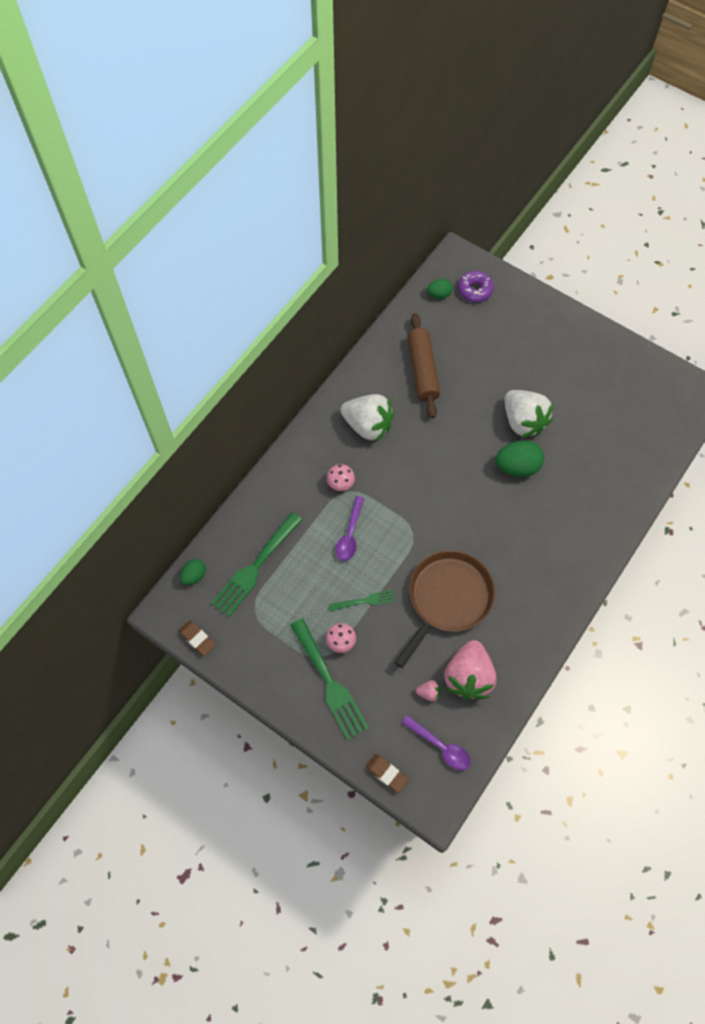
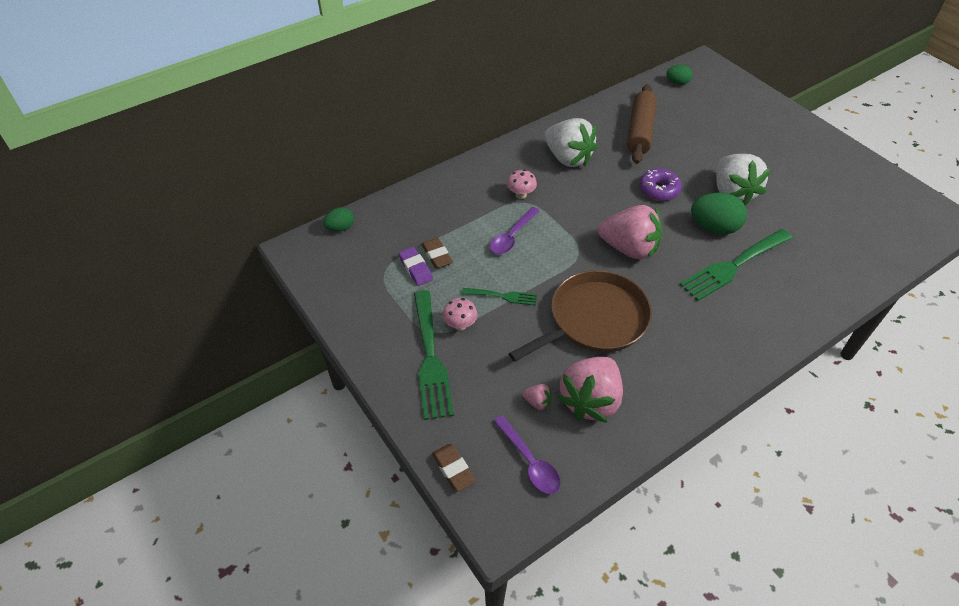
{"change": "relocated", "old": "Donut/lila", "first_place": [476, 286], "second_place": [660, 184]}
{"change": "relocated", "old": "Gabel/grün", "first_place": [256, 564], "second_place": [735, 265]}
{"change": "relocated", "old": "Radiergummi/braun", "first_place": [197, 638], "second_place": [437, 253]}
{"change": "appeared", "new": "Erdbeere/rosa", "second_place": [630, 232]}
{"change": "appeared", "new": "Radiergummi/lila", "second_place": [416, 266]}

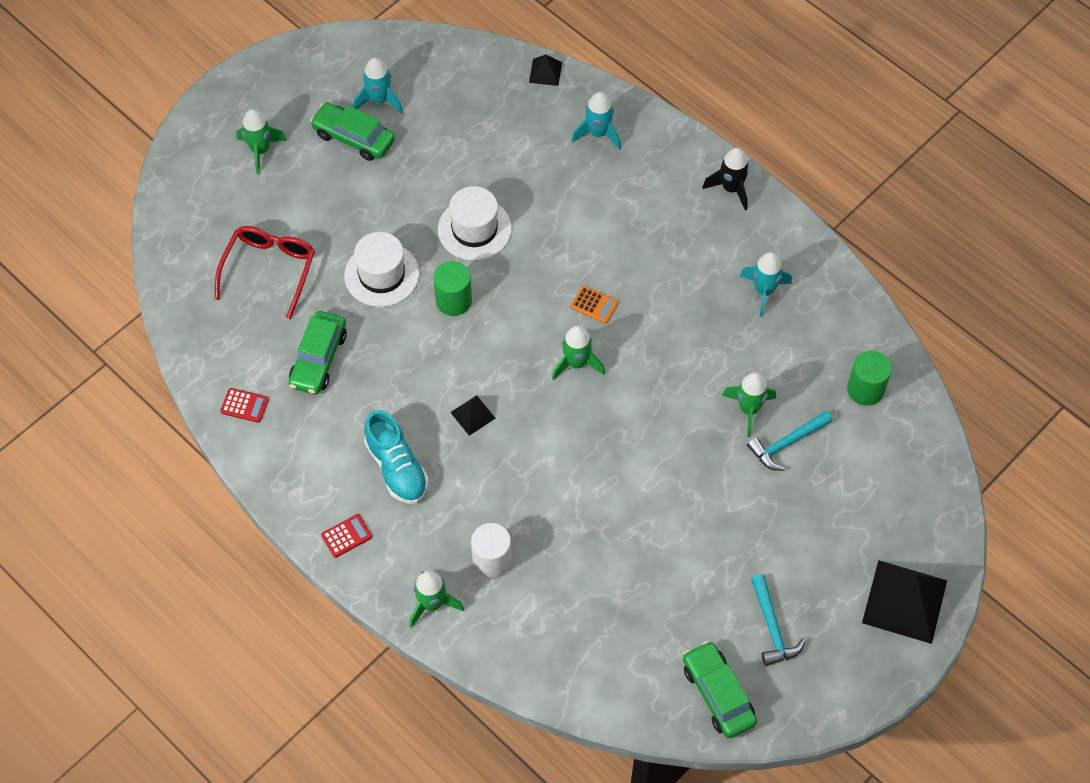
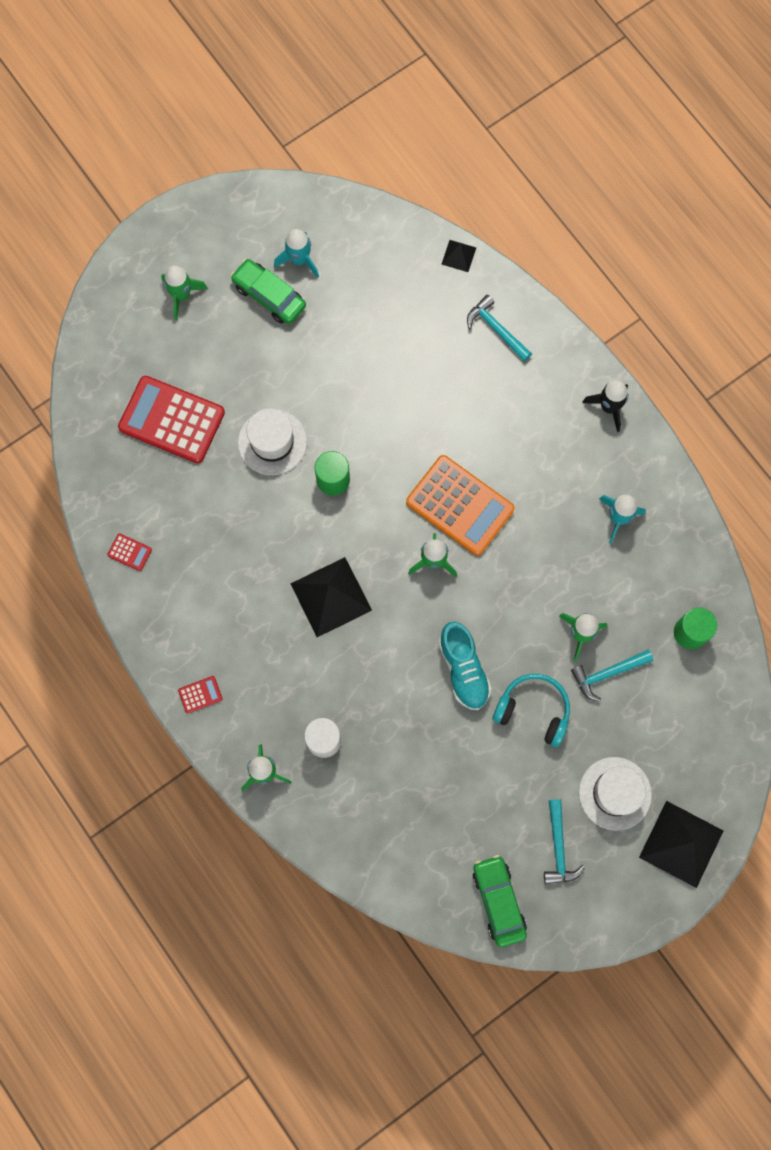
{"change": "exchanged", "old": "Rakete/türkis", "new": "Hammer/türkis", "first_place": [596, 121], "second_place": [499, 328]}
{"change": "relocated", "old": "Hut/weiß", "first_place": [475, 223], "second_place": [615, 794]}
{"change": "exchanged", "old": "Brille/rot", "new": "Taschenrechner/rot", "first_place": [265, 272], "second_place": [171, 419]}
{"change": "size", "old": "Taschenrechner/orange", "first_place": [594, 305], "second_place": [460, 505], "factor": 2.46}
{"change": "missing", "old": "Auto/grün", "first_place": [318, 352]}
{"change": "size", "old": "Pyramide/schwarz", "first_place": [473, 415], "second_place": [331, 597], "factor": 2.07}
{"change": "relocated", "old": "Schuh/türkis", "first_place": [396, 457], "second_place": [465, 666]}
{"change": "appeared", "new": "Kopfhörer/türkis", "second_place": [531, 710]}

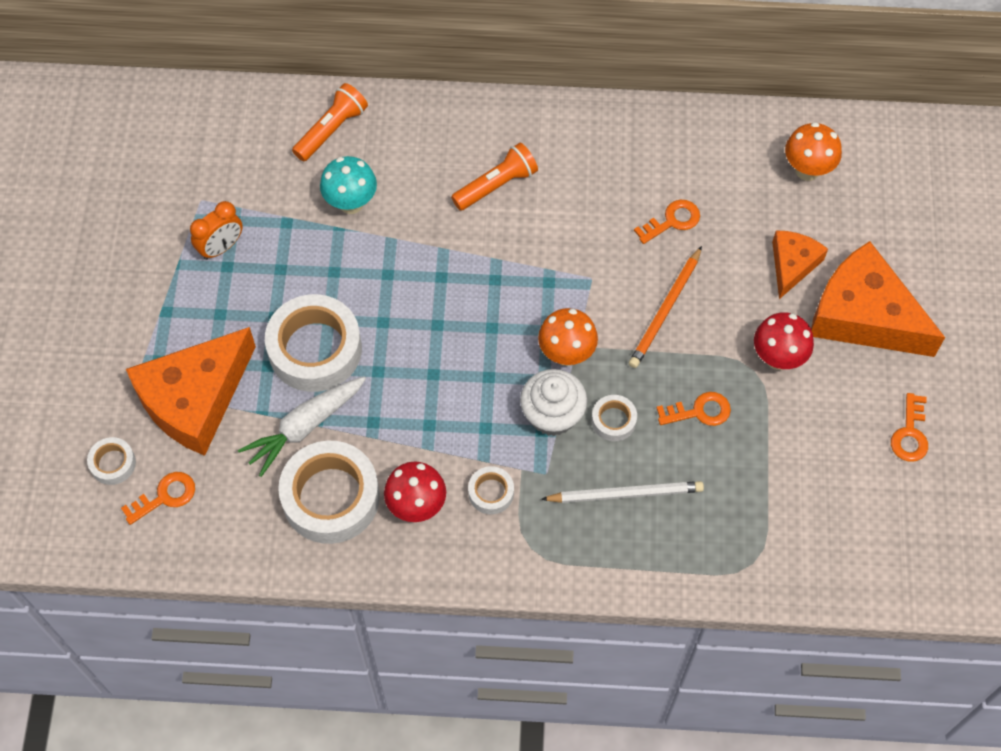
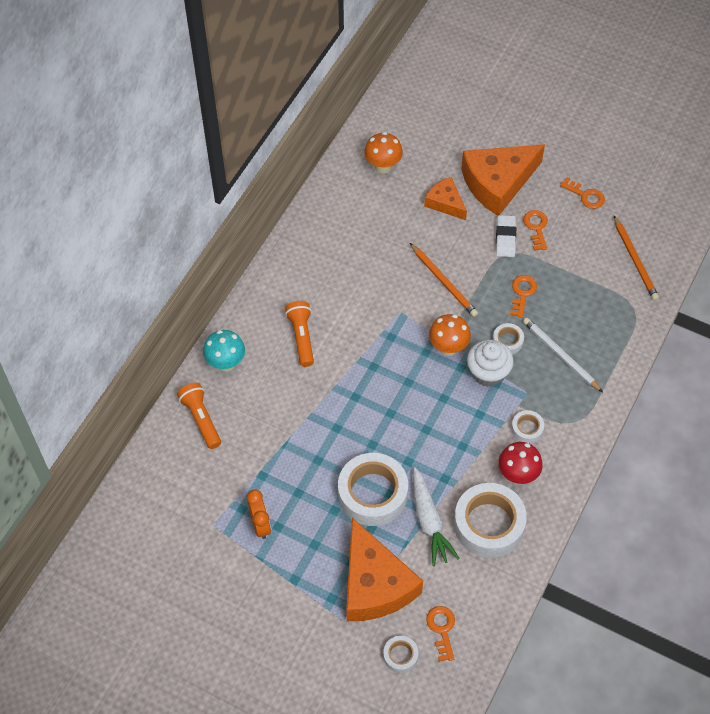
{"change": "relocated", "old": "Pilz/türkis", "first_place": [348, 185], "second_place": [224, 351]}
{"change": "relocated", "old": "Schlüssel/orange", "first_place": [667, 222], "second_place": [535, 230]}
{"change": "exchanged", "old": "Pilz/rot", "new": "Radiergummi/weiß", "first_place": [784, 341], "second_place": [506, 236]}
{"change": "spun", "old": "Bleistift/weiß", "first_place": [622, 492], "second_place": [563, 355], "degrees": -60}
{"change": "appeared", "new": "Bleistift/orange", "second_place": [636, 258]}

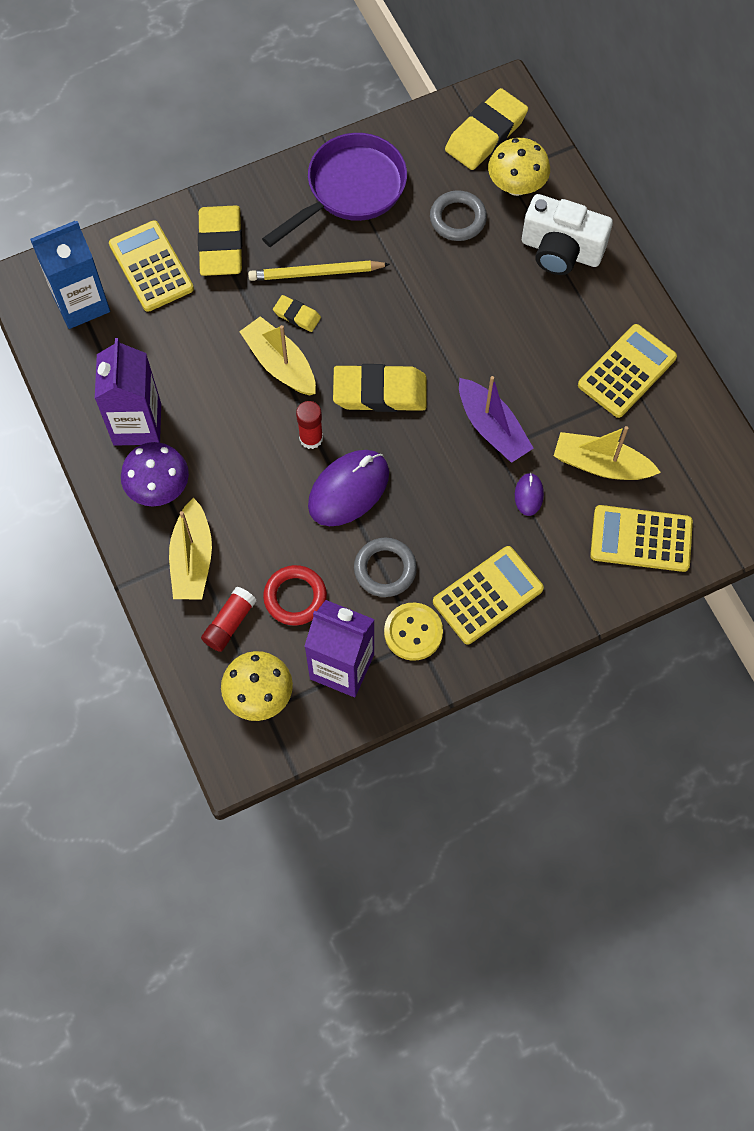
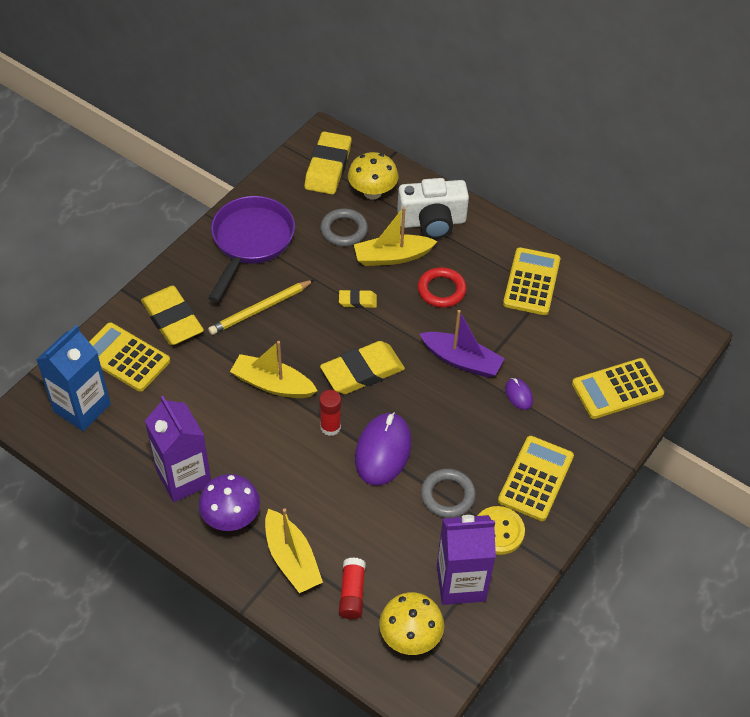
{"change": "relocated", "old": "Radiergummi/gelb", "first_place": [297, 313], "second_place": [358, 298]}
{"change": "relocated", "old": "Boot/gelb", "first_place": [607, 453], "second_place": [396, 236]}
{"change": "relocated", "old": "Ring/rot", "first_place": [295, 595], "second_place": [442, 287]}

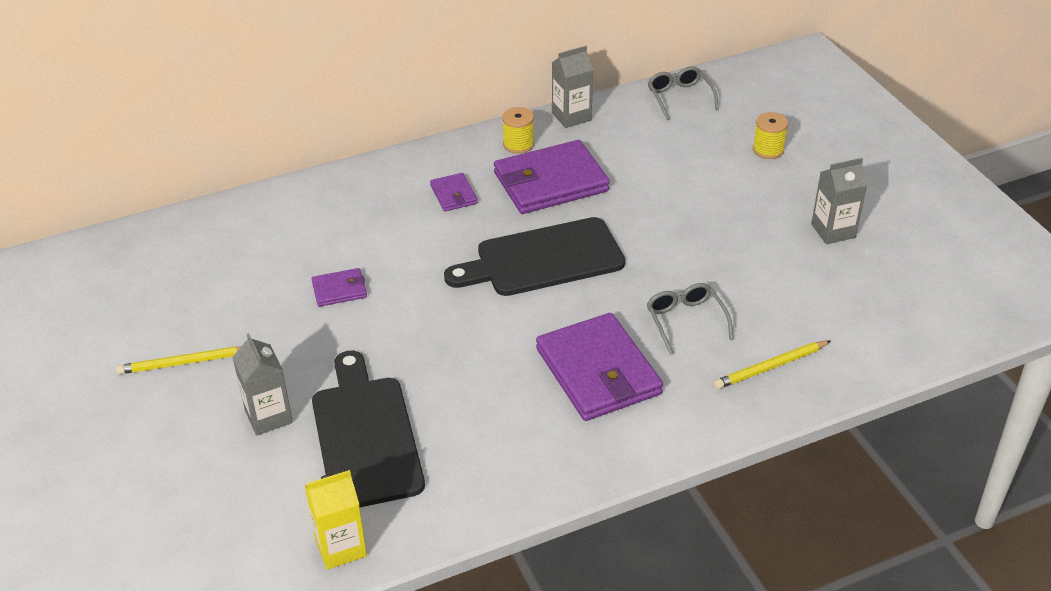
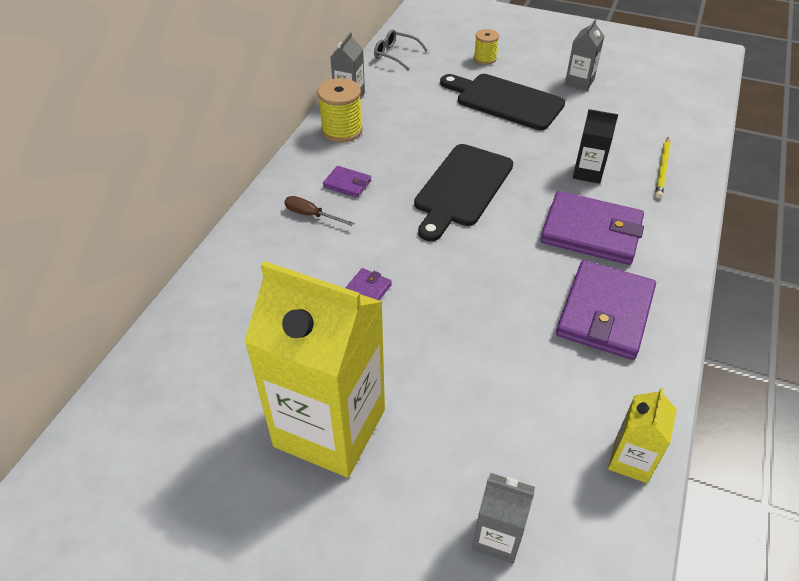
{"change": "size", "old": "Garnrolle/gelb", "first_place": [518, 130], "second_place": [340, 110], "factor": 1.6}
{"change": "relocated", "old": "Geldbörse/lila", "first_place": [552, 177], "second_place": [606, 310]}
{"change": "exchanged", "old": "Brille/grau", "new": "Getränkekarton/schwarz", "first_place": [690, 319], "second_place": [595, 146]}
{"change": "relocated", "old": "Getränkekarton/grau", "first_place": [263, 384], "second_place": [503, 518]}
{"change": "exchanged", "old": "Bleistift/gelb", "new": "Getränkekarton/gelb", "first_place": [178, 360], "second_place": [314, 369]}
{"change": "relocated", "old": "Schneidebrett/schwarz", "first_place": [368, 429], "second_place": [502, 102]}
{"change": "appeared", "new": "Schraubenzieher/braun", "second_place": [319, 211]}

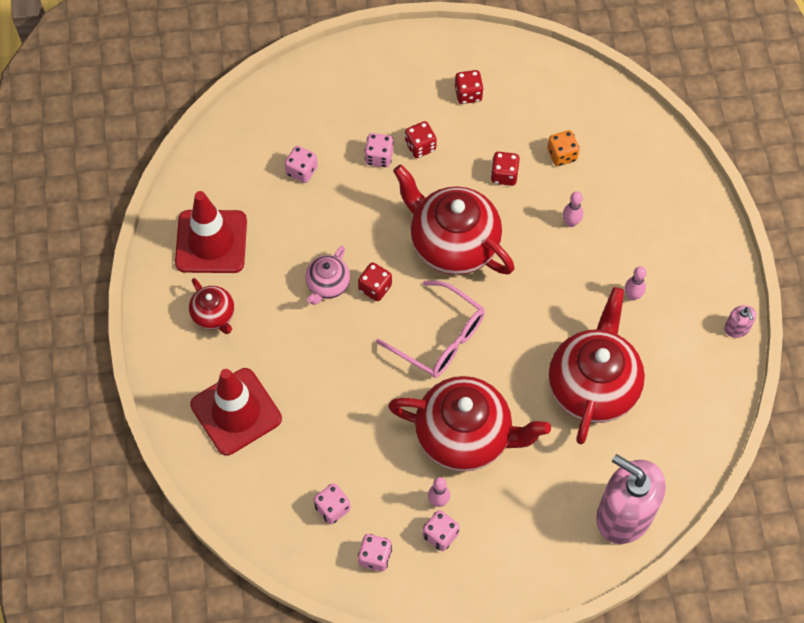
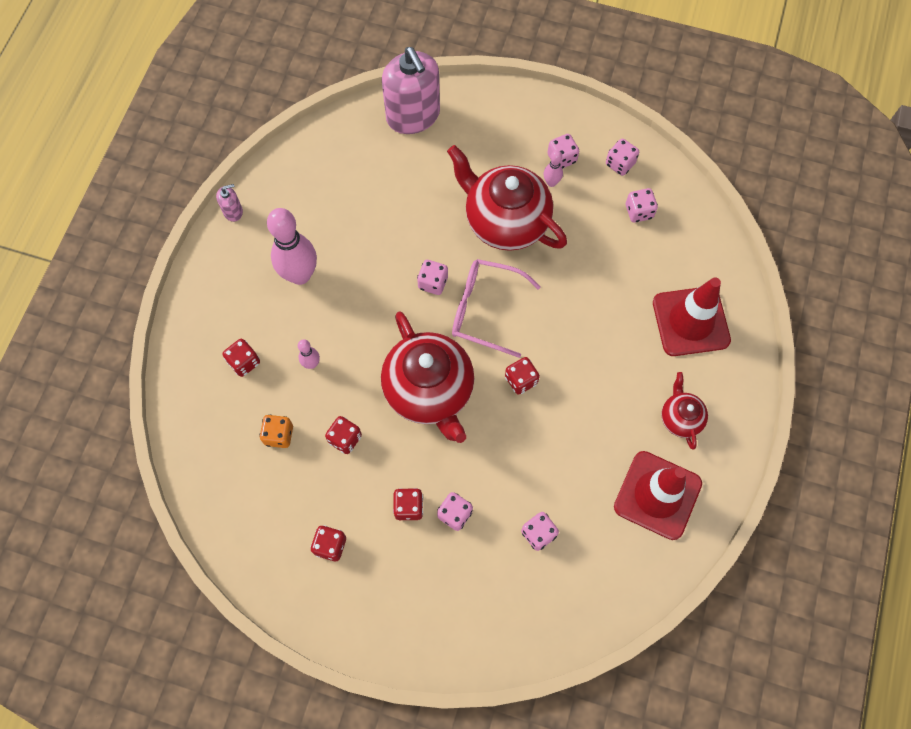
{"change": "missing", "old": "Teekanne/rosa", "first_place": [327, 275]}
{"change": "size", "old": "Bowlingkegel/rosa", "first_place": [635, 283], "second_place": [292, 246], "factor": 2.19}
{"change": "spun", "old": "Brille/rosa", "first_place": [430, 329], "second_place": [496, 308], "degrees": -45}
{"change": "missing", "old": "Teekanne/rot", "first_place": [597, 365]}
{"change": "spun", "old": "Seifenspender/rosa", "first_place": [740, 321], "second_place": [229, 203], "degrees": 60}
{"change": "appeared", "new": "Spielwürfel/rosa", "second_place": [432, 277]}
{"change": "appeared", "new": "Spielwürfel/rot", "second_place": [241, 358]}

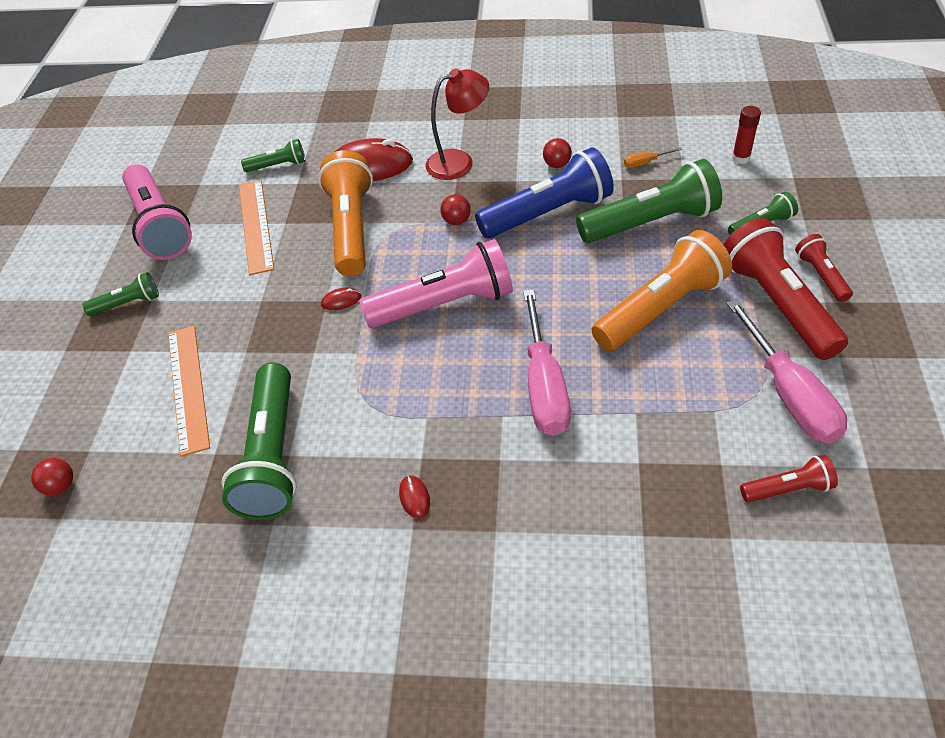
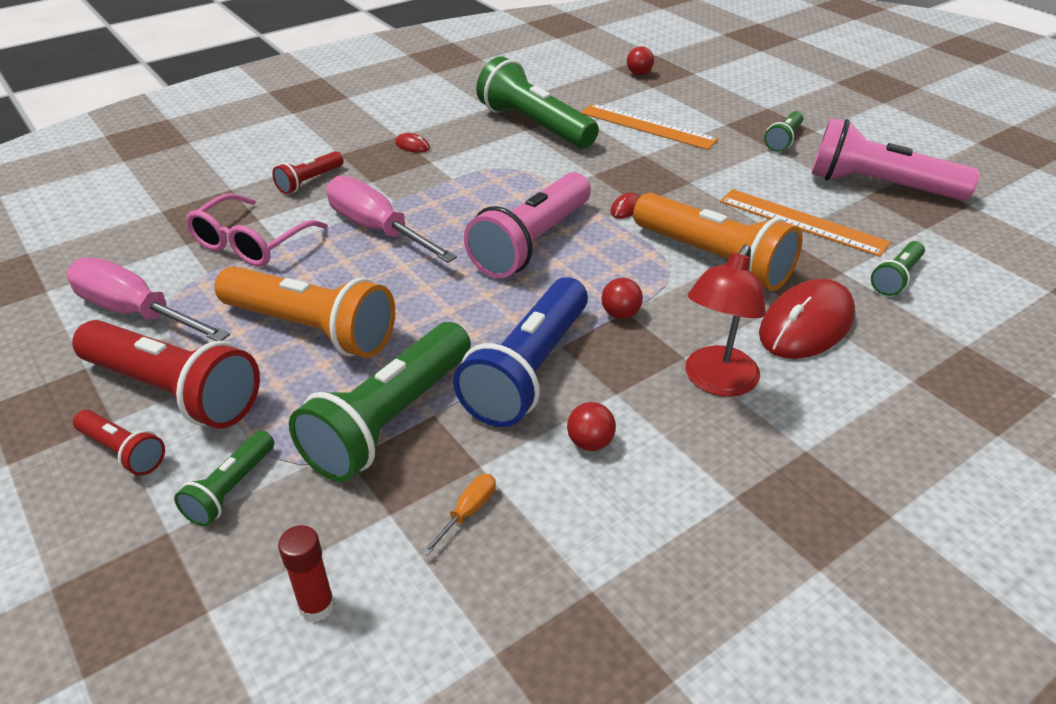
{"change": "spun", "old": "Taschenlampe/orange", "first_place": [661, 290], "second_place": [304, 312], "degrees": -75}
{"change": "relocated", "old": "Taschenlampe/rot", "first_place": [789, 478], "second_place": [307, 172]}
{"change": "appeared", "new": "Brille/rosa", "second_place": [256, 230]}

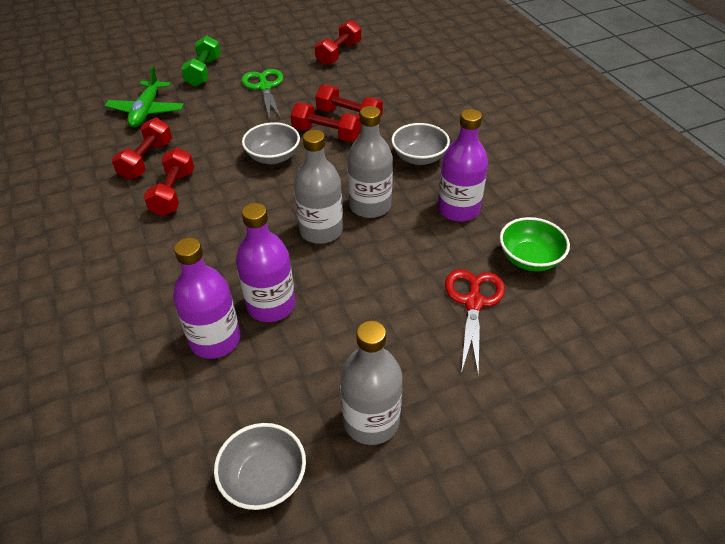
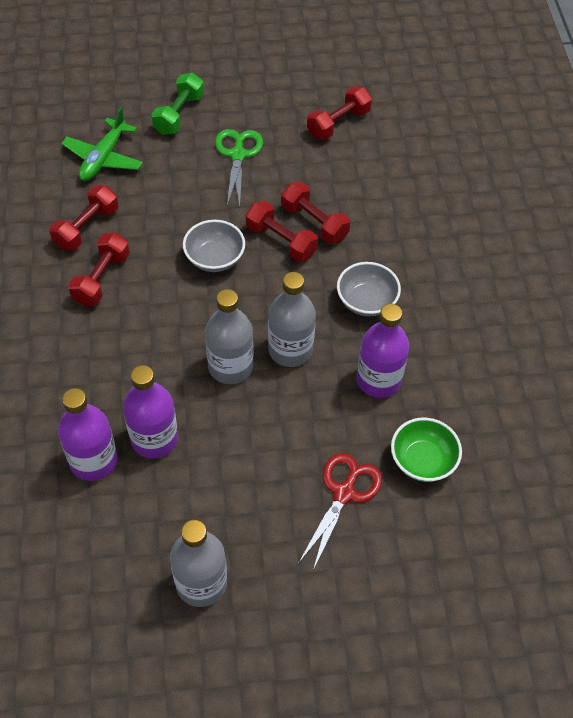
{"change": "missing", "old": "Schüssel/grau", "first_place": [260, 466]}

